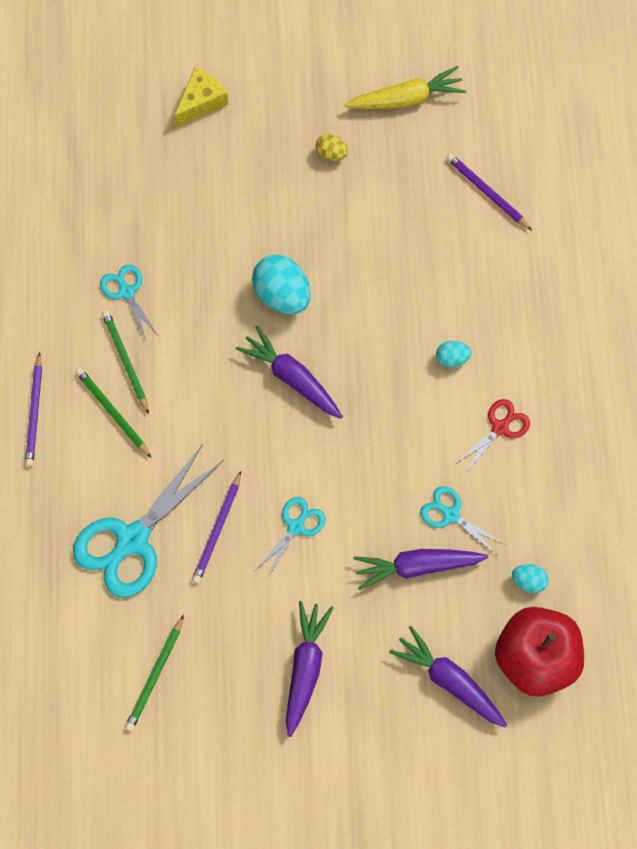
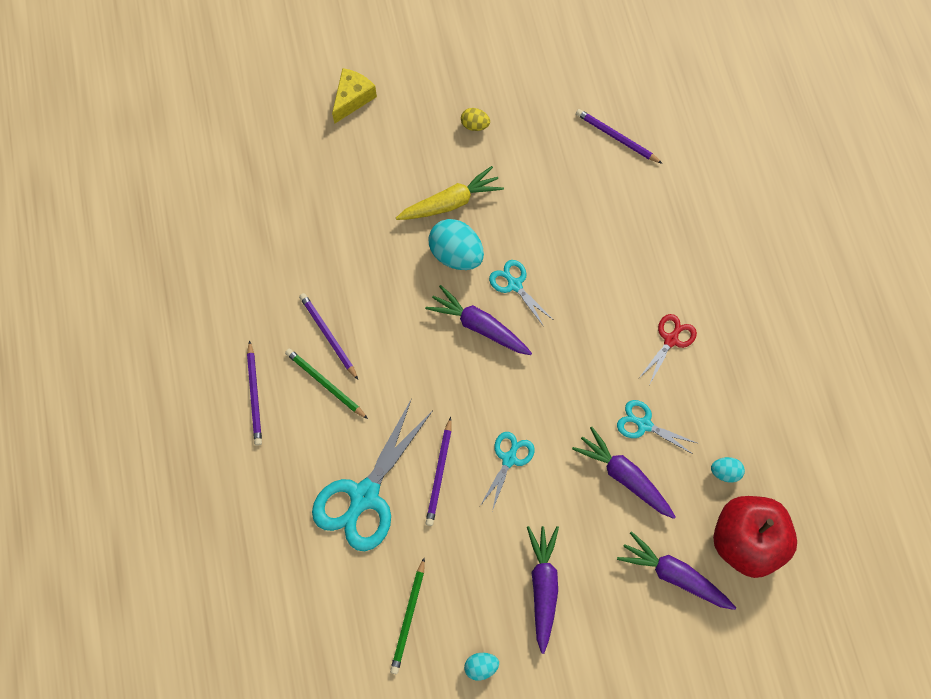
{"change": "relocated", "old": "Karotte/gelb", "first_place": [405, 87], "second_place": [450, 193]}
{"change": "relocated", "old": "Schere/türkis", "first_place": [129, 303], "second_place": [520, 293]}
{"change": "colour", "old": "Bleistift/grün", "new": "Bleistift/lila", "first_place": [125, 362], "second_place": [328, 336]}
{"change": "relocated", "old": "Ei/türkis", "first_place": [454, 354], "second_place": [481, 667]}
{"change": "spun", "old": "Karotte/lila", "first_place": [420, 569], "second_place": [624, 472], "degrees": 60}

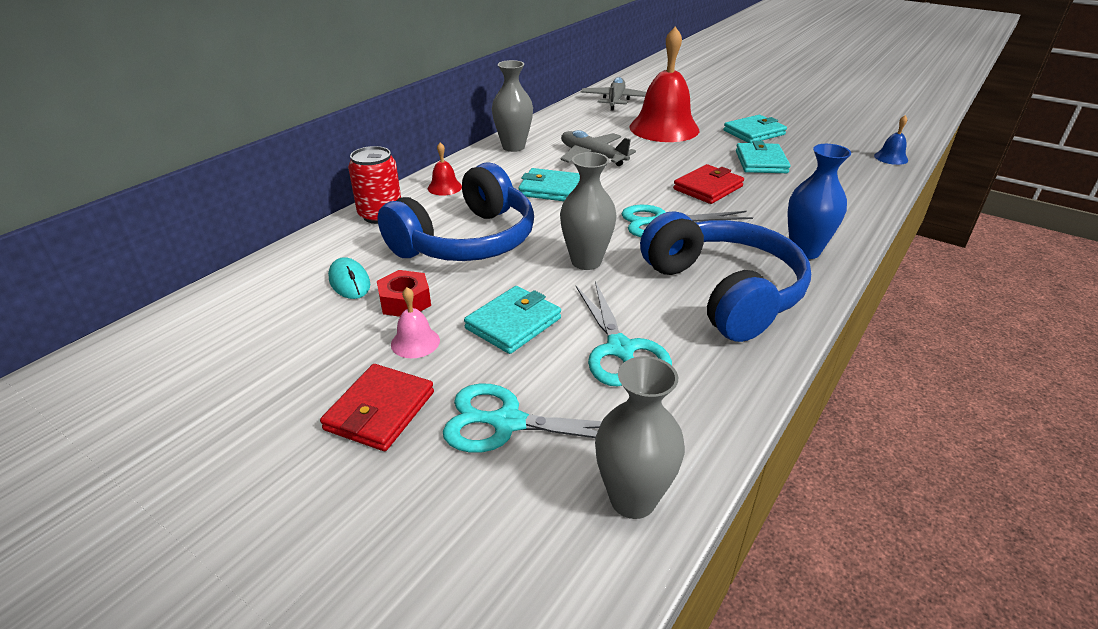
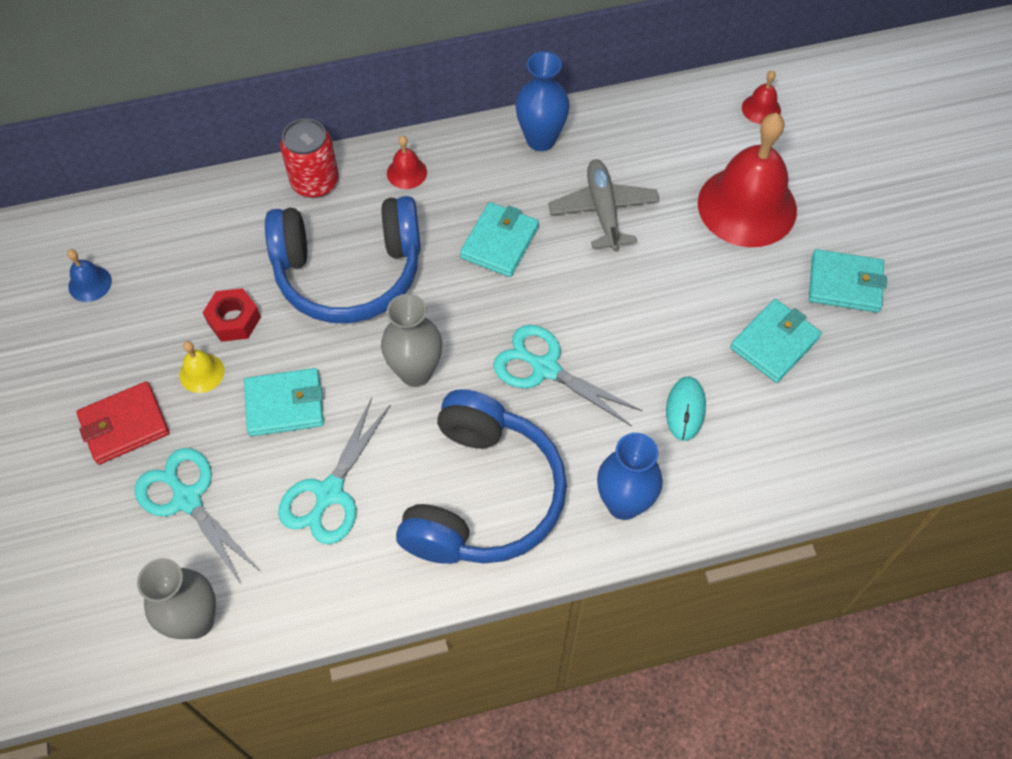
{"change": "colour", "old": "Vase/grau", "new": "Vase/blau", "first_place": [512, 106], "second_place": [542, 101]}
{"change": "exchanged", "old": "Flugzeug/grau", "new": "Glocke/rot", "first_place": [613, 94], "second_place": [761, 97]}
{"change": "relocated", "old": "Glocke/blau", "first_place": [891, 140], "second_place": [89, 275]}
{"change": "missing", "old": "Geldbörse/rot", "first_place": [708, 184]}
{"change": "spun", "old": "Geldbörse/türkis", "first_place": [549, 184], "second_place": [499, 239], "degrees": 60}
{"change": "relocated", "old": "Computermaus/türkis", "first_place": [349, 278], "second_place": [686, 409]}
{"change": "colour", "old": "Glocke/rosa", "new": "Glocke/gelb", "first_place": [415, 322], "second_place": [201, 367]}

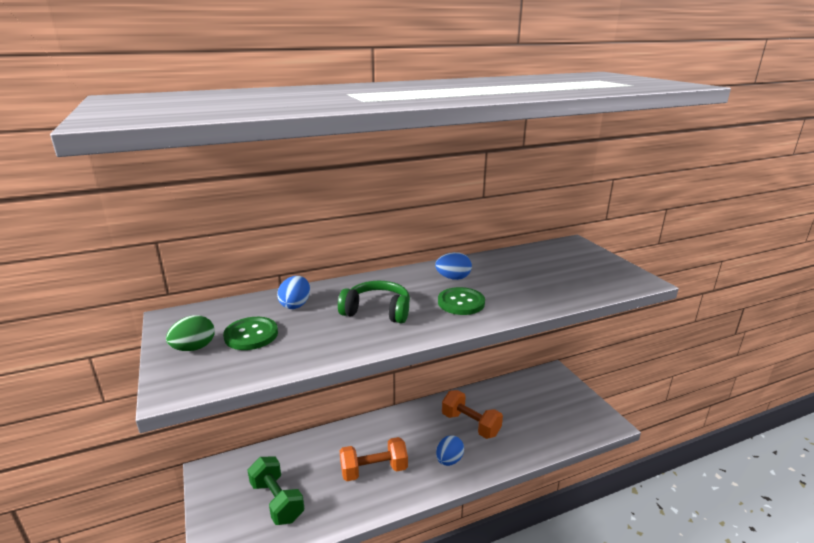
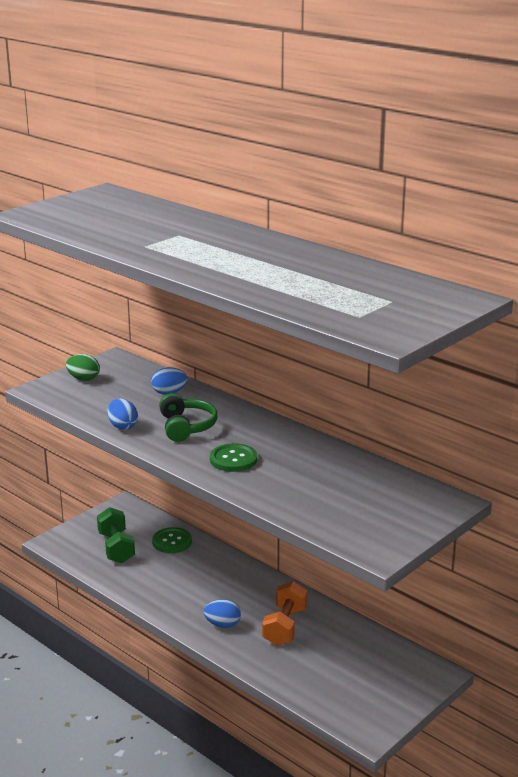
{"change": "relocated", "old": "Ei/blau", "first_place": [453, 266], "second_place": [123, 414]}
{"change": "relocated", "old": "Knopf/grün", "first_place": [250, 333], "second_place": [172, 540]}
{"change": "missing", "old": "Hantel/orange", "first_place": [373, 459]}
{"change": "spun", "old": "Hantel/grün", "first_place": [276, 490], "second_place": [116, 535], "degrees": -45}

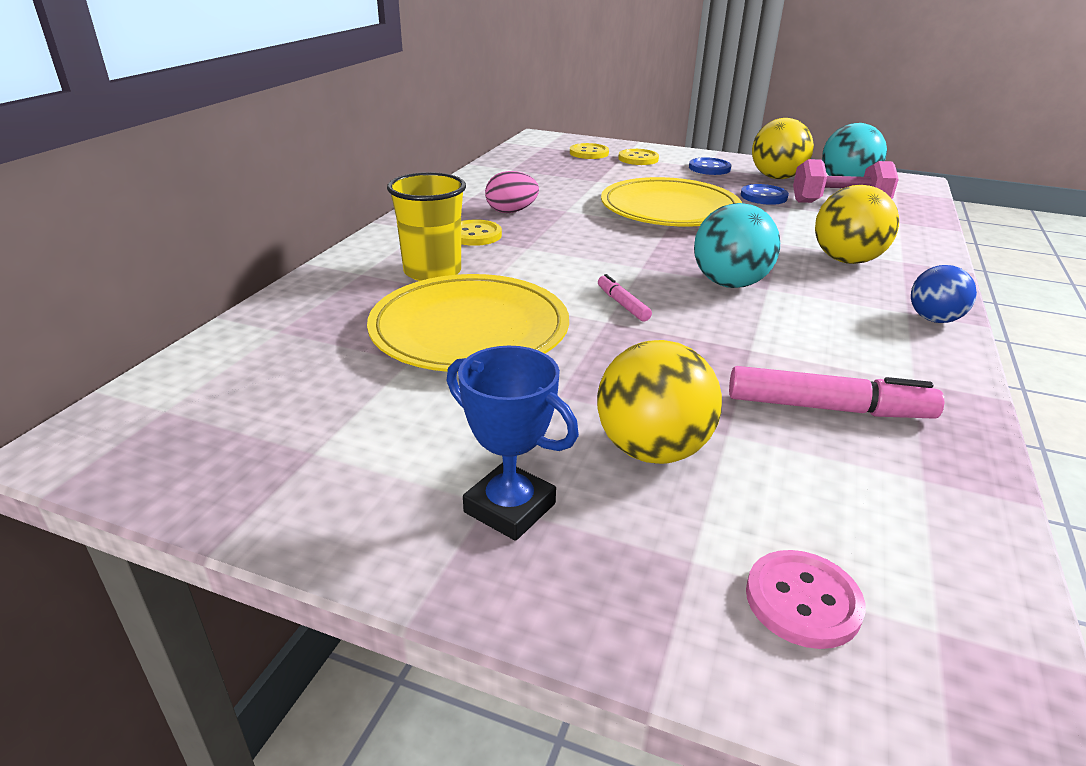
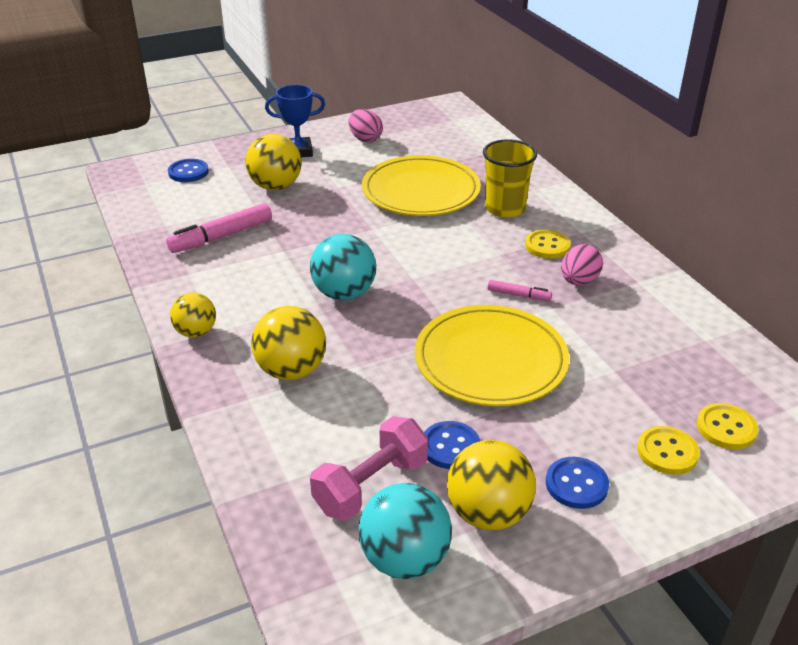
{"change": "colour", "old": "Ball/blau", "new": "Ball/gelb", "first_place": [944, 294], "second_place": [193, 315]}
{"change": "relocated", "old": "Filzstift/rosa", "first_place": [625, 297], "second_place": [520, 290]}
{"change": "colour", "old": "Knopf/rosa", "new": "Knopf/blau", "first_place": [806, 599], "second_place": [188, 170]}
{"change": "appeared", "new": "Ei/rosa", "second_place": [366, 125]}

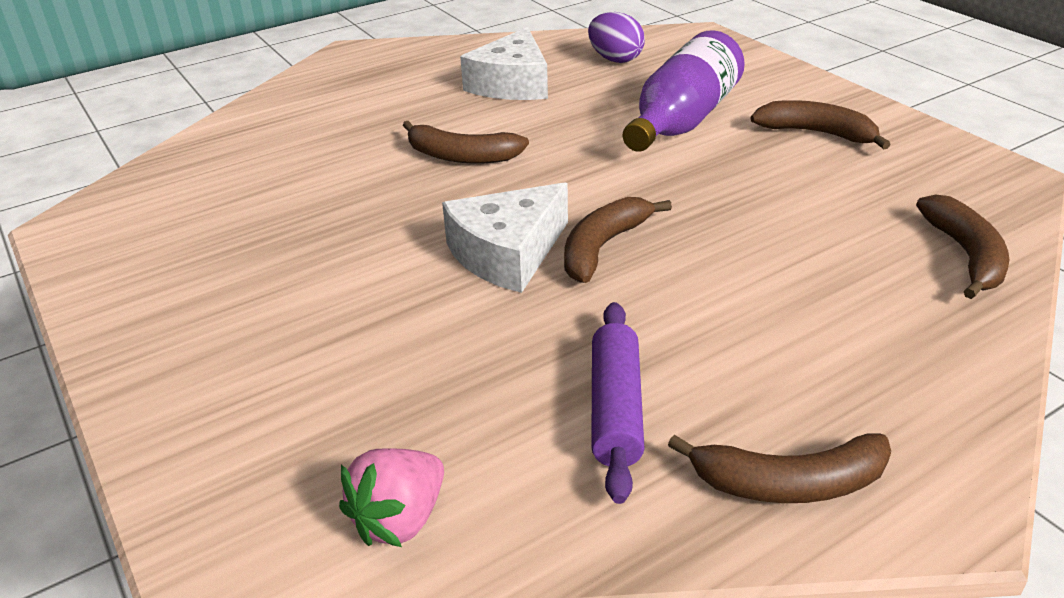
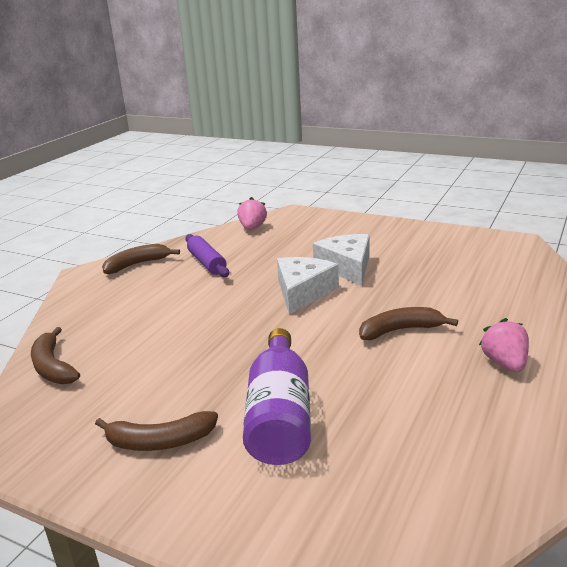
{"change": "missing", "old": "Ei/lila", "first_place": [616, 37]}
{"change": "relocated", "old": "Käse/weiß", "first_place": [504, 63], "second_place": [341, 260]}
{"change": "missing", "old": "Banane/braun", "first_place": [618, 240]}
{"change": "appeared", "new": "Erdbeere/rosa", "second_place": [504, 345]}

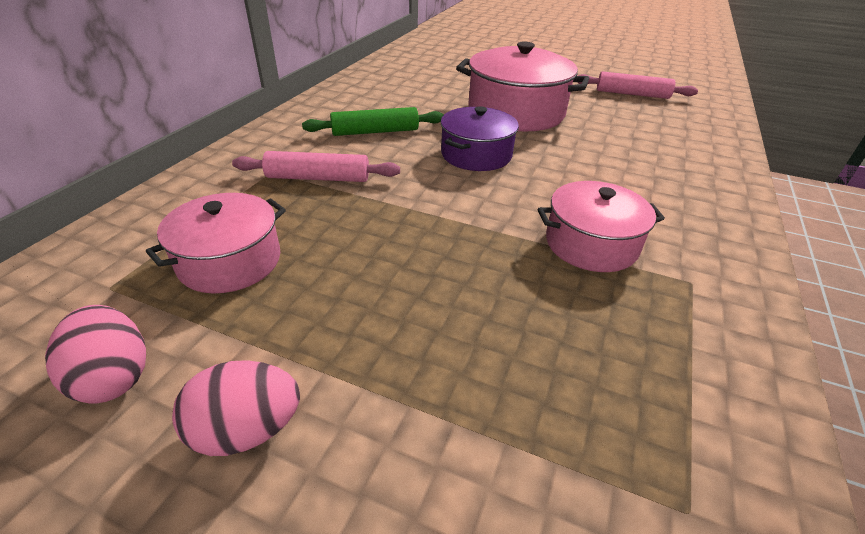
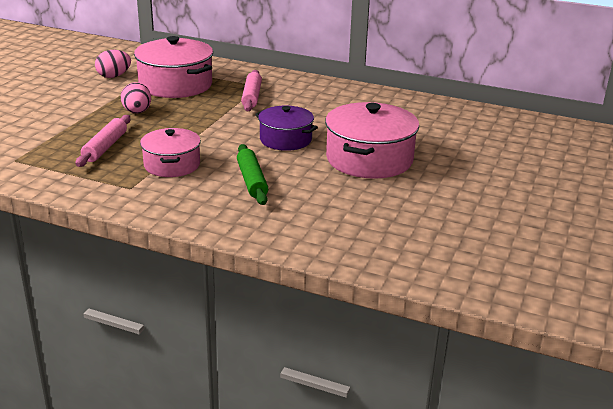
{"change": "relocated", "old": "Nudelholz/rosa", "first_place": [637, 85], "second_place": [103, 141]}
{"change": "relocated", "old": "Nudelholz/grün", "first_place": [373, 121], "second_place": [252, 174]}
{"change": "size", "old": "Kochtopf/rosa", "first_place": [216, 243], "second_place": [173, 67], "factor": 1.6}
{"change": "relocated", "old": "Ei/rosa", "first_place": [236, 408], "second_place": [136, 97]}

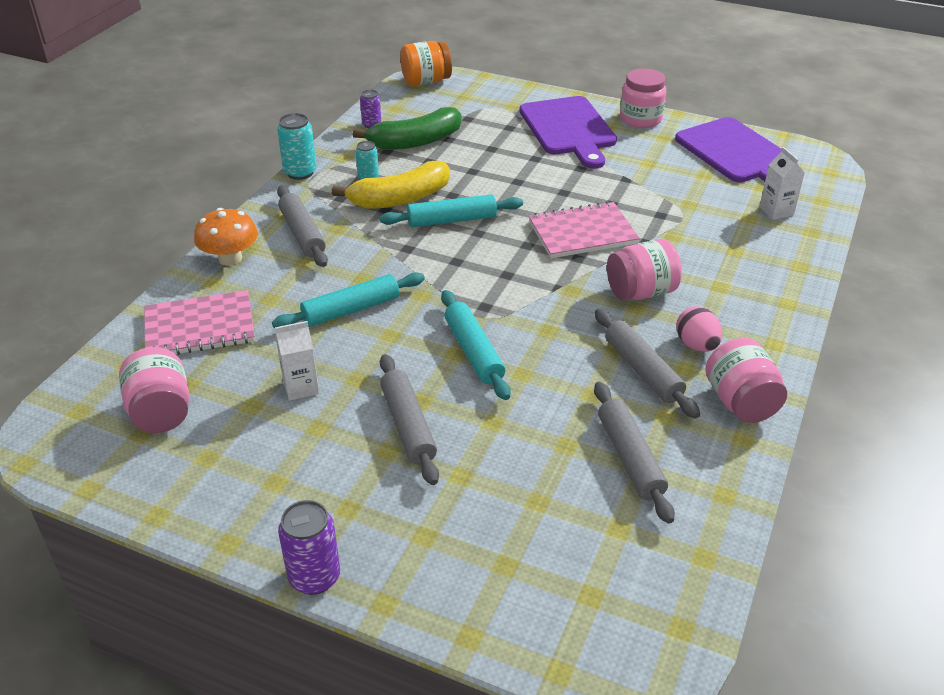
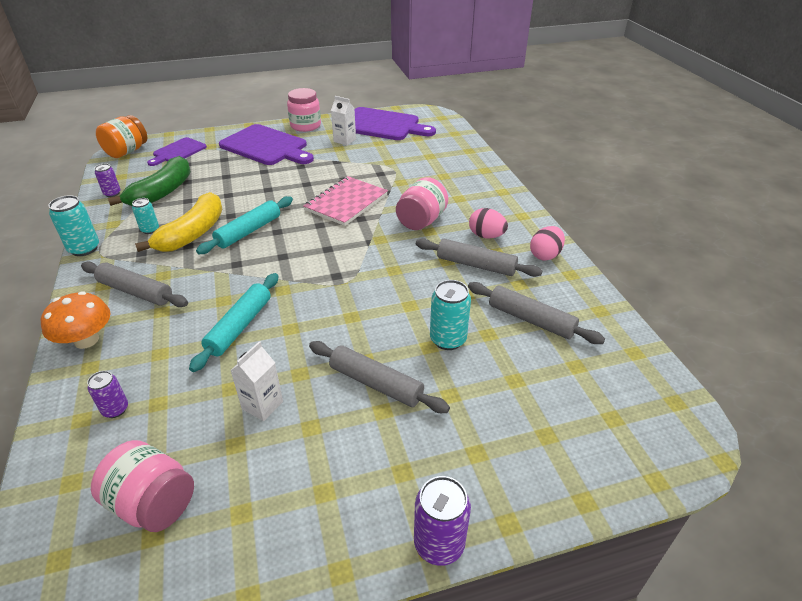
{"change": "relocated", "old": "Getränkekarton/weiß", "first_place": [782, 183], "second_place": [343, 120]}
{"change": "exchanged", "old": "Notizbuch/rosa", "new": "Dose/lila", "first_place": [199, 322], "second_place": [107, 394]}
{"change": "missing", "old": "Nudelholz/türkis", "first_place": [476, 345]}
{"change": "exchanged", "old": "Einmachglas/rosa", "new": "Ei/rosa", "first_place": [746, 380], "second_place": [547, 243]}
{"change": "appeared", "new": "Schneidebrett/lila", "second_place": [177, 151]}
{"change": "appeared", "new": "Dose/türkis", "second_place": [450, 315]}

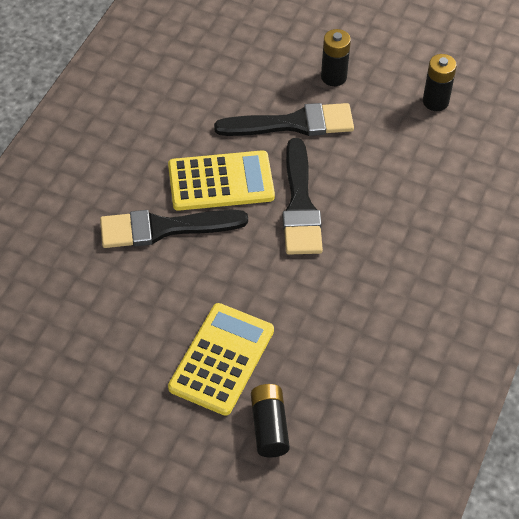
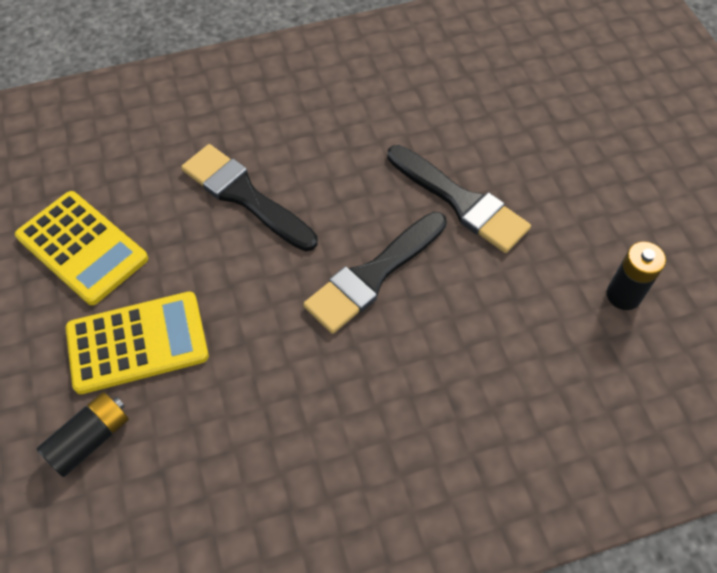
{"change": "missing", "old": "Batterie/schwarz", "first_place": [336, 57]}
{"change": "relocated", "old": "Taschenrechner/gelb", "first_place": [221, 180], "second_place": [81, 248]}

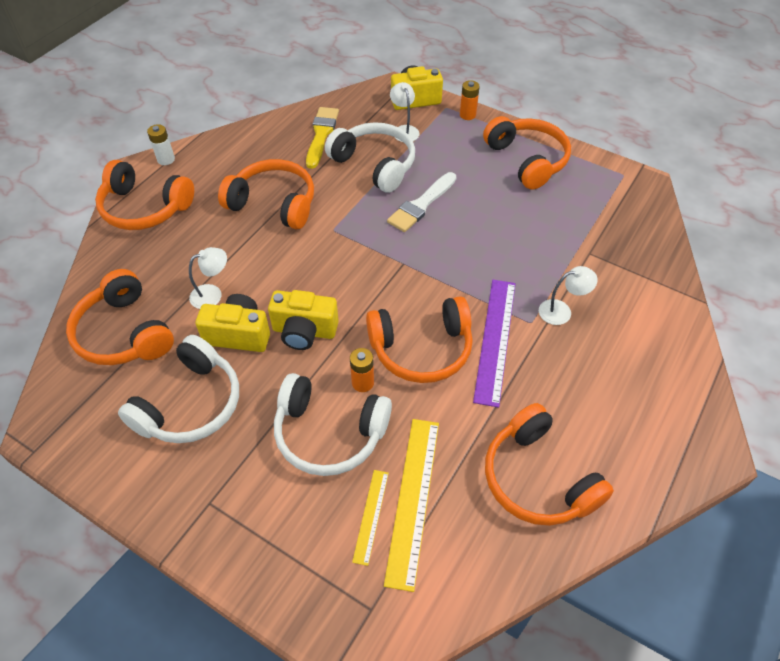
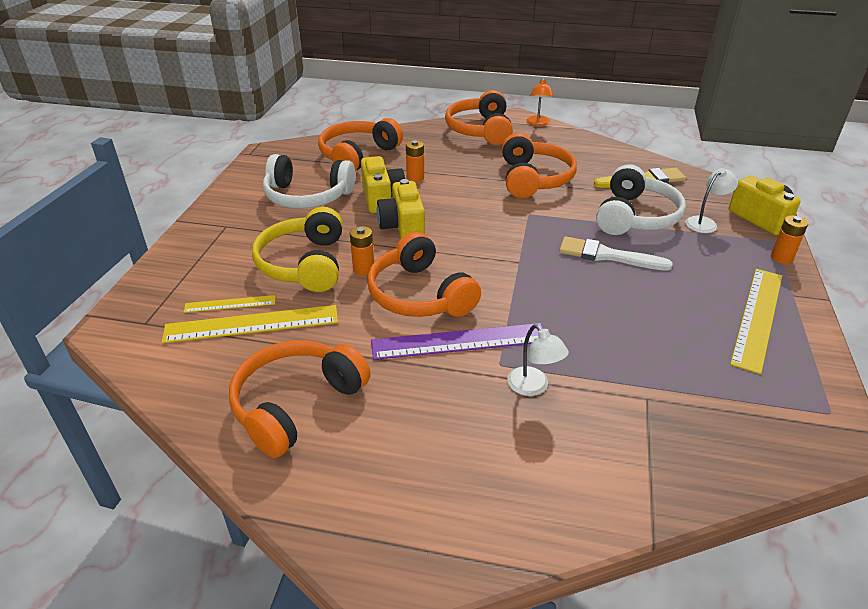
{"change": "exchanged", "old": "Kopfhörer/orange", "new": "Lineal/gelb", "first_place": [527, 153], "second_place": [756, 321]}
{"change": "exchanged", "old": "Batterie/weiß", "new": "Lampe/orange", "first_place": [161, 144], "second_place": [540, 102]}
{"change": "exchanged", "old": "Lampe/weiß", "new": "Batterie/orange", "first_place": [208, 278], "second_place": [415, 161]}
{"change": "colour", "old": "Kopfhörer/weiß", "new": "Kopfhörer/gelb", "first_place": [333, 424], "second_place": [297, 249]}

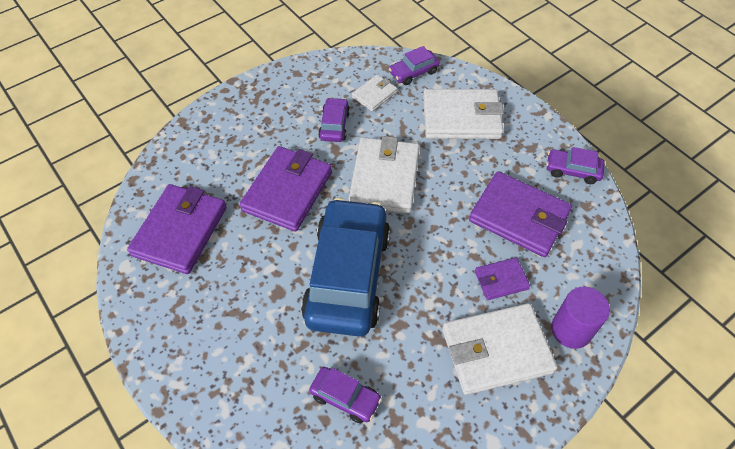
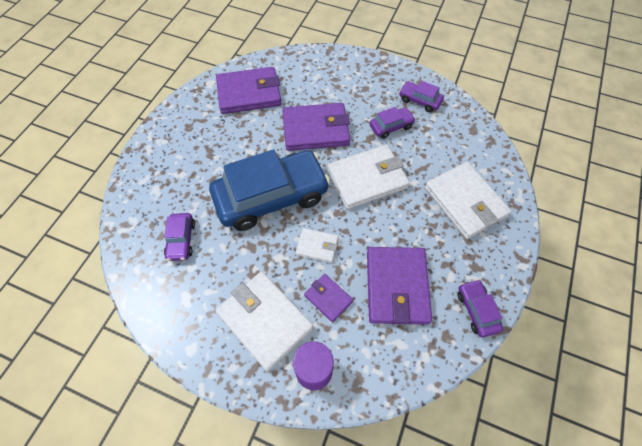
{"change": "relocated", "old": "Auto/lila", "first_place": [414, 65], "second_place": [421, 96]}
{"change": "relocated", "old": "Geldbörse/weiß", "first_place": [374, 93], "second_place": [317, 245]}

